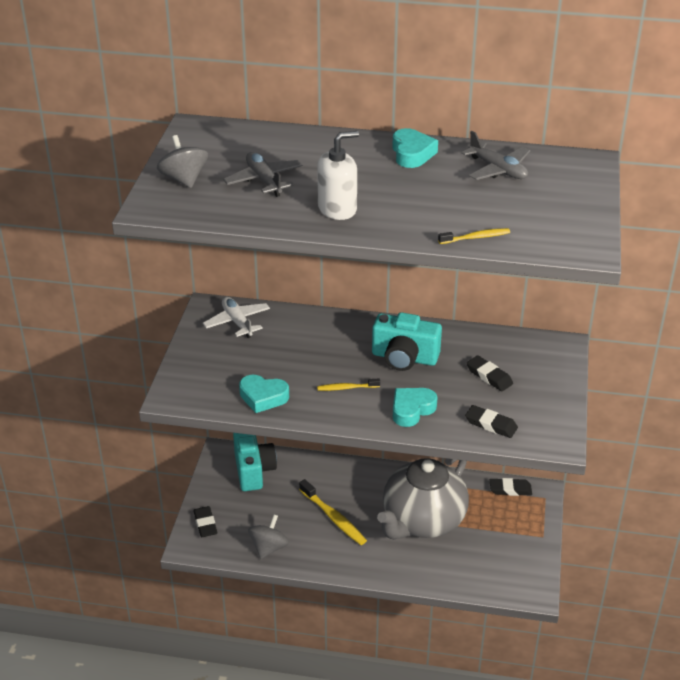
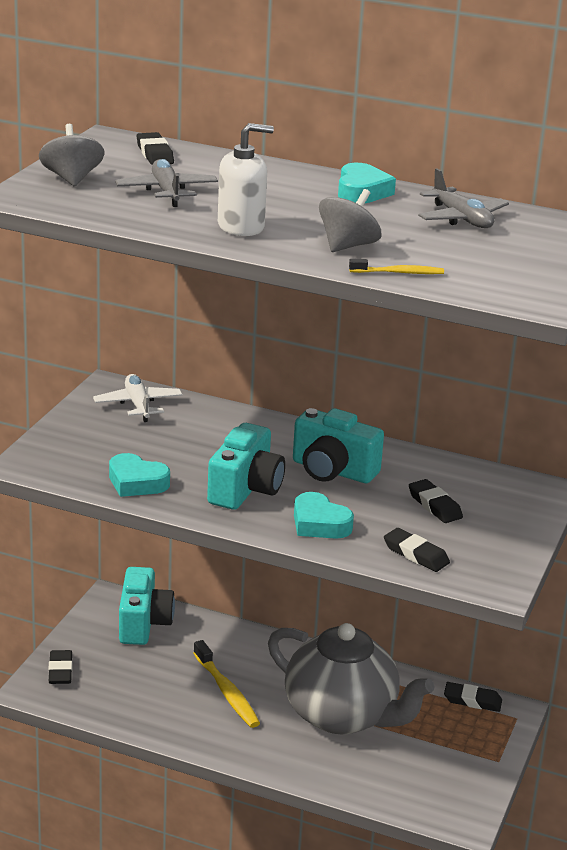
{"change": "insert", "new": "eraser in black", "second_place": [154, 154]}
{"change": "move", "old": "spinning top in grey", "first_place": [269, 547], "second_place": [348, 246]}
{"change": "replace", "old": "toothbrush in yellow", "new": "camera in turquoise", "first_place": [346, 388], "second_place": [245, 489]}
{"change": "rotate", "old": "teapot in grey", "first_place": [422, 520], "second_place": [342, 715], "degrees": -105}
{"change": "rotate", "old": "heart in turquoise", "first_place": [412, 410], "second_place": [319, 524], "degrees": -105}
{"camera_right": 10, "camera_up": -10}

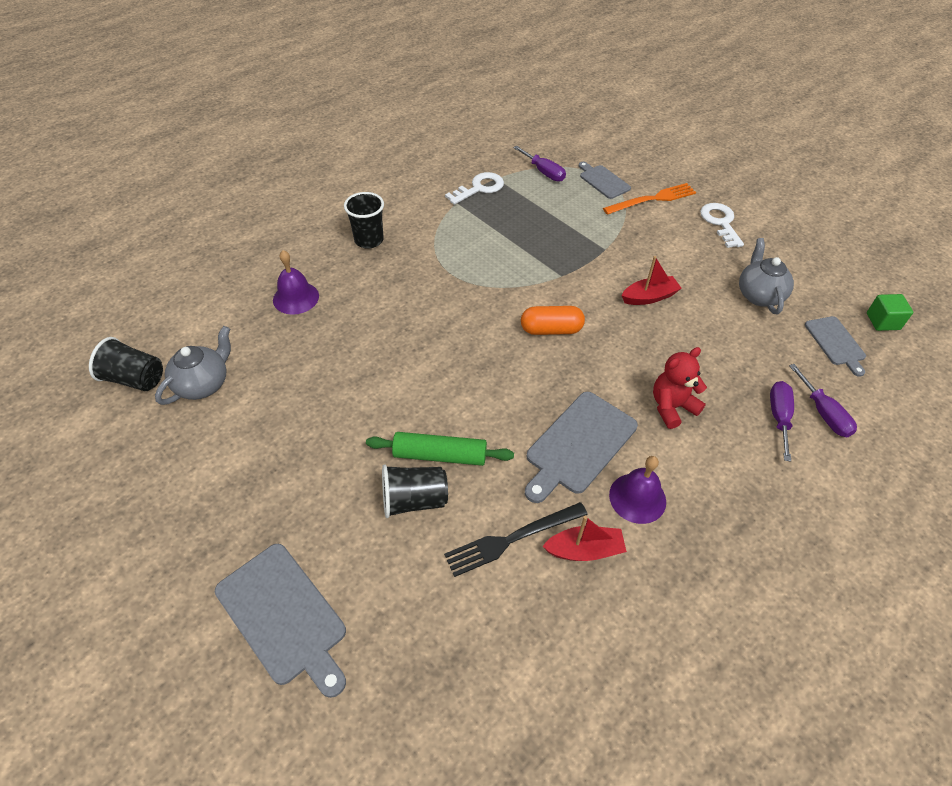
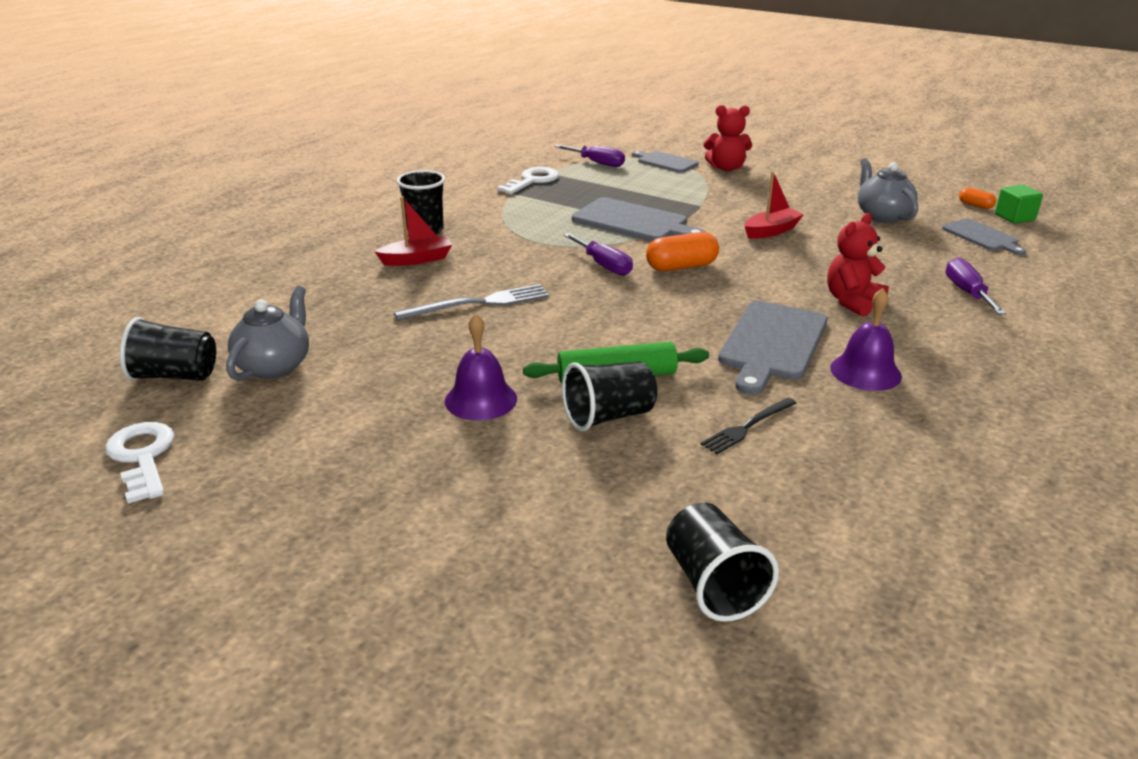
{"change": "insert", "new": "fork in grey", "second_place": [478, 303]}
{"change": "insert", "new": "cup in black", "second_place": [713, 585]}
{"change": "insert", "new": "capsule in orange", "second_place": [975, 205]}
{"change": "move", "old": "cutting board in grey", "first_place": [284, 616], "second_place": [634, 222]}
{"change": "move", "old": "bell in purple", "first_place": [296, 298], "second_place": [481, 399]}
{"change": "move", "old": "boat in red", "first_place": [584, 550], "second_place": [417, 259]}
{"change": "move", "old": "key in white", "first_place": [720, 222], "second_place": [142, 457]}
{"change": "move", "old": "screwdriver in purple", "first_place": [823, 413], "second_place": [604, 265]}
{"change": "replace", "old": "fork in orange", "new": "teddy bear in red", "first_place": [652, 199], "second_place": [726, 168]}
{"change": "resize", "old": "fork in black", "first_place": [512, 539], "second_place": [747, 427], "factor": 0.66}
{"camera_right": -15, "camera_up": -20}

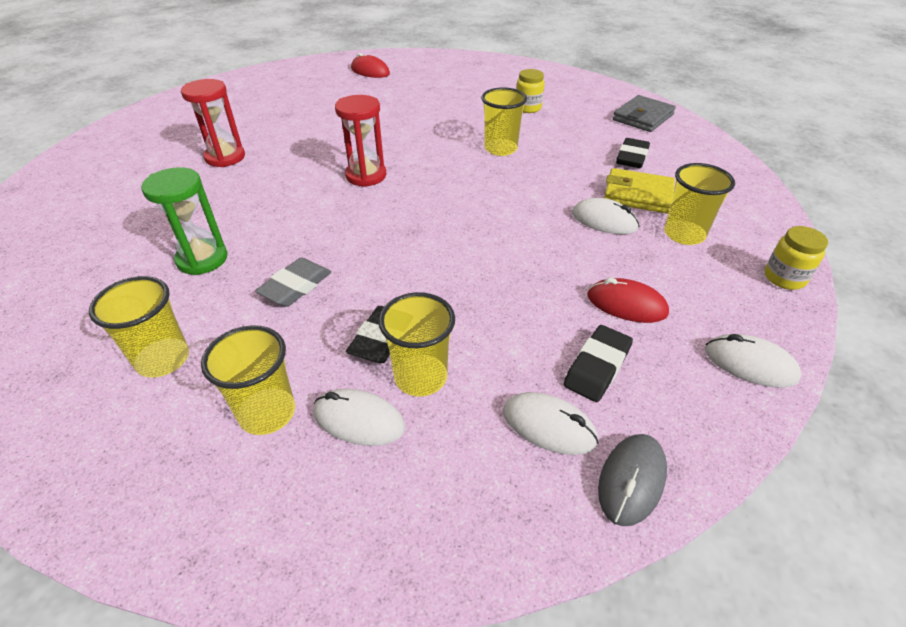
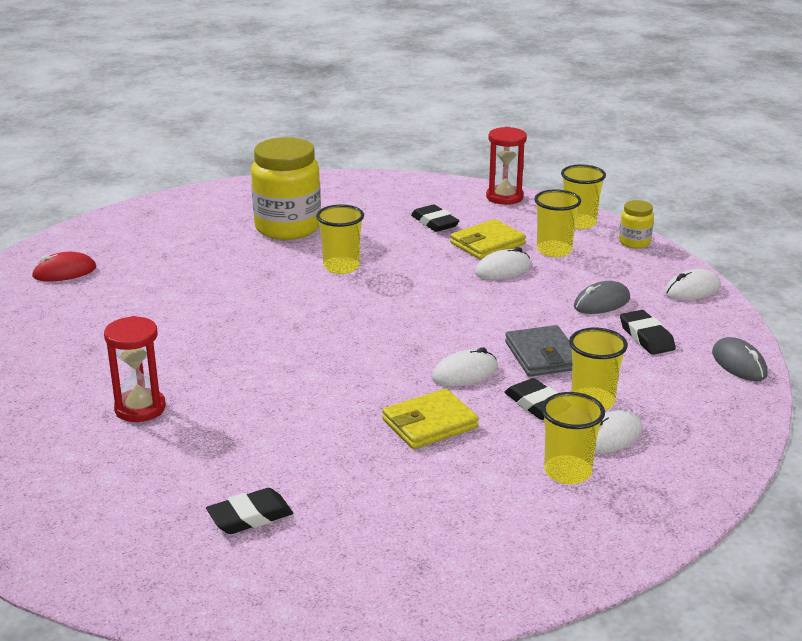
{"change": "delete", "old": "hourglass in green", "first_place": [202, 259]}
{"change": "insert", "new": "eraser in black", "second_place": [250, 517]}
{"change": "move", "old": "cup in yellow", "first_place": [163, 359], "second_place": [579, 223]}
{"change": "move", "old": "hourglass in red", "first_place": [366, 176], "second_place": [504, 197]}
{"change": "move", "old": "mouse in white", "first_place": [549, 426], "second_place": [465, 373]}
{"change": "move", "old": "wallet in grey", "first_place": [642, 117], "second_place": [542, 356]}
{"change": "replace", "old": "eraser in grey", "new": "wallet in yellow", "first_place": [296, 286], "second_place": [429, 424]}
{"change": "recolor", "old": "mouse in red", "new": "mouse in grey", "first_place": [626, 305], "second_place": [601, 303]}
{"change": "resize", "old": "jar in yellow", "first_place": [528, 108], "second_place": [288, 227], "factor": 2.15}
{"camera_right": -55, "camera_up": -15}

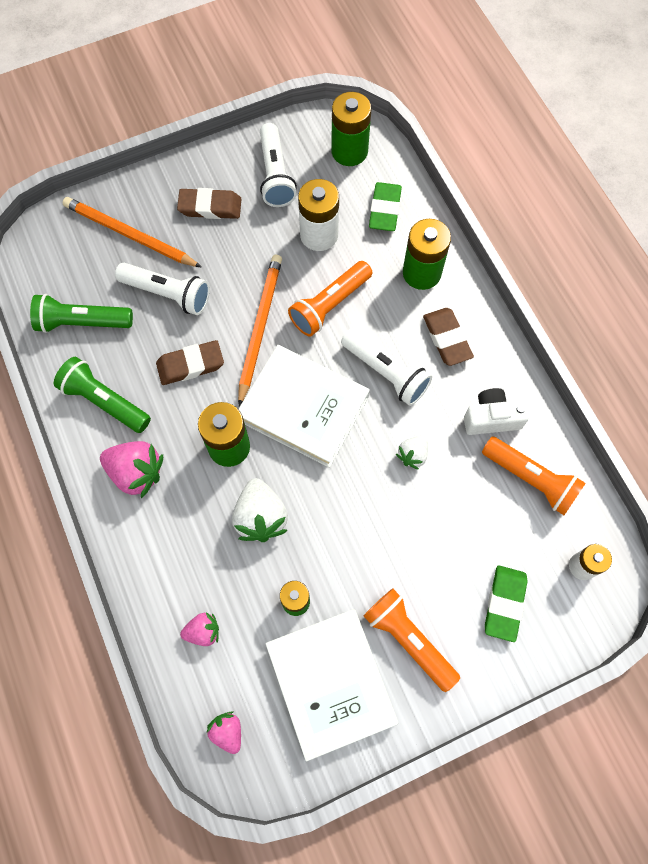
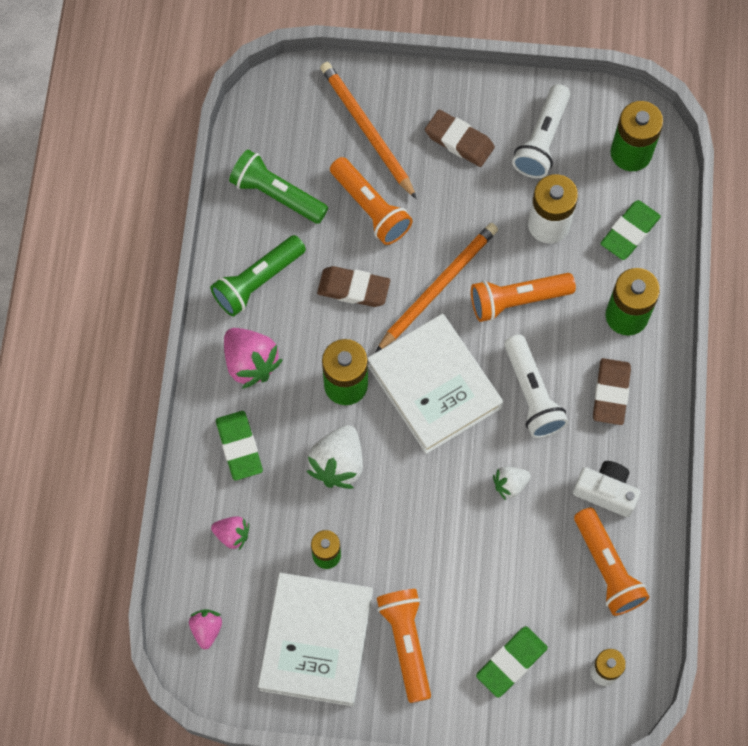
{"change": "insert", "new": "eraser in green", "second_place": [239, 447]}
{"change": "recolor", "old": "flashlight in white", "new": "flashlight in orange", "first_place": [168, 294], "second_place": [370, 208]}
{"change": "rotate", "old": "flashlight in green", "first_place": [105, 401], "second_place": [257, 281], "degrees": -105}
{"camera_right": 30, "camera_up": 0}

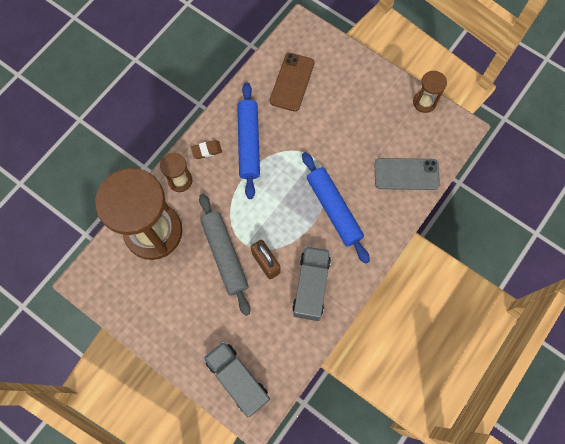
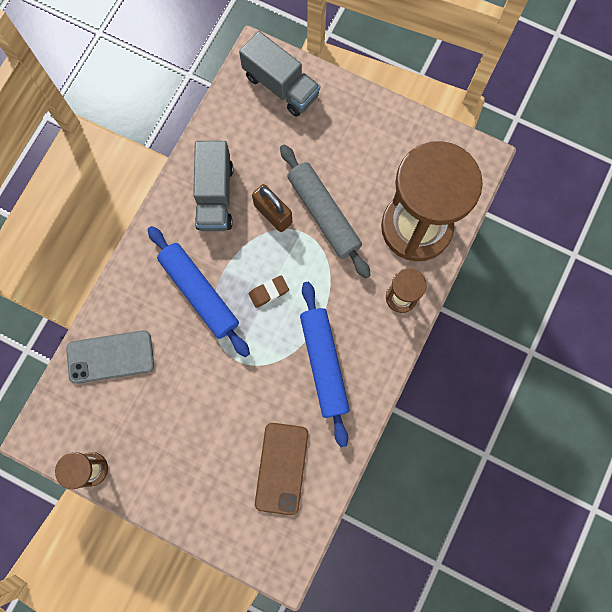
{"change": "move", "old": "eraser in brown", "first_place": [206, 150], "second_place": [269, 292]}
{"camera_right": 170, "camera_up": 5}

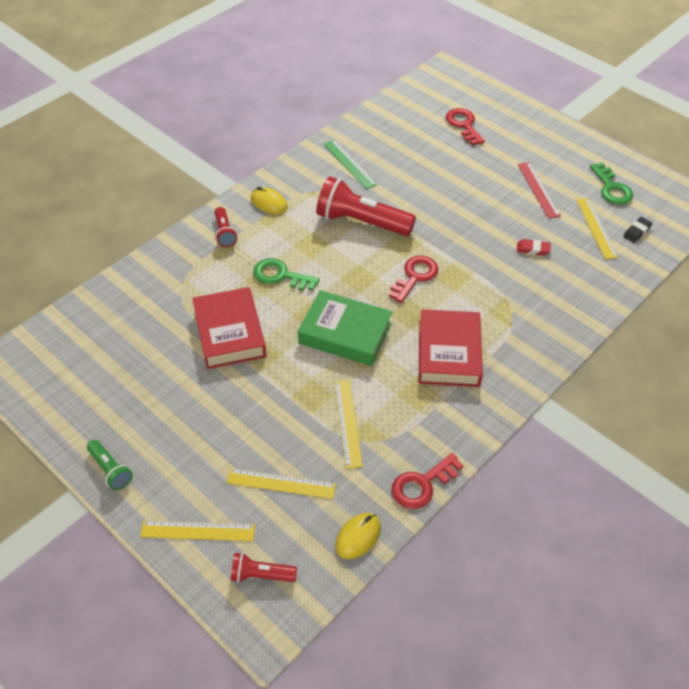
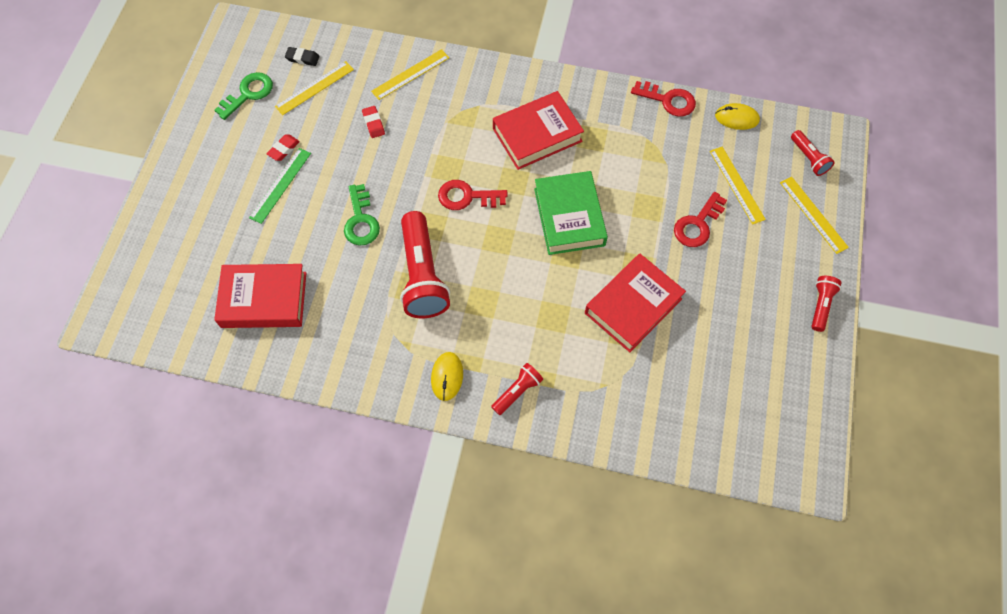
{"change": "insert", "new": "book in red", "second_place": [264, 299]}
{"change": "move", "old": "key in green", "first_place": [280, 276], "second_place": [361, 220]}
{"change": "move", "old": "ruler in green", "first_place": [349, 164], "second_place": [280, 185]}
{"change": "move", "old": "ruler in yellow", "first_place": [348, 423], "second_place": [410, 74]}
{"change": "move", "old": "key in red", "first_place": [463, 125], "second_place": [697, 224]}
{"change": "replace", "old": "ruler in red", "new": "eraser in red", "first_place": [538, 189], "second_place": [284, 149]}
{"change": "recolor", "old": "flashlight in green", "new": "flashlight in red", "first_place": [110, 470], "second_place": [820, 305]}
{"camera_right": -120, "camera_up": 15}

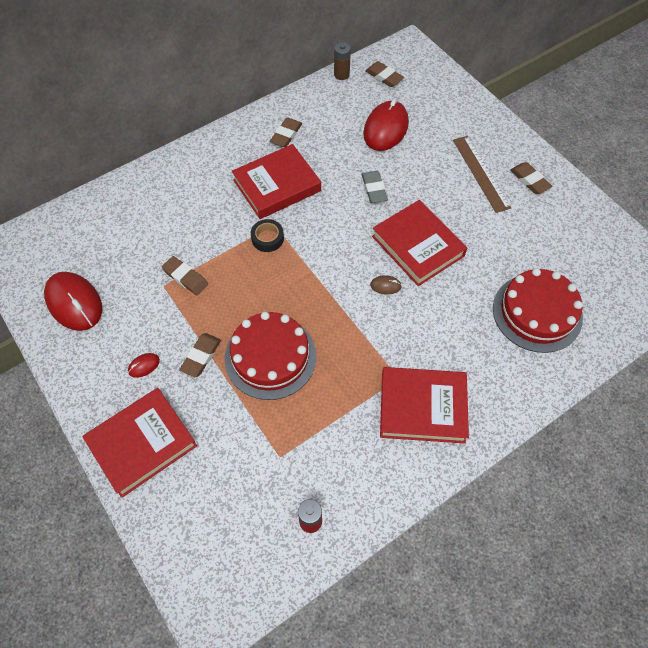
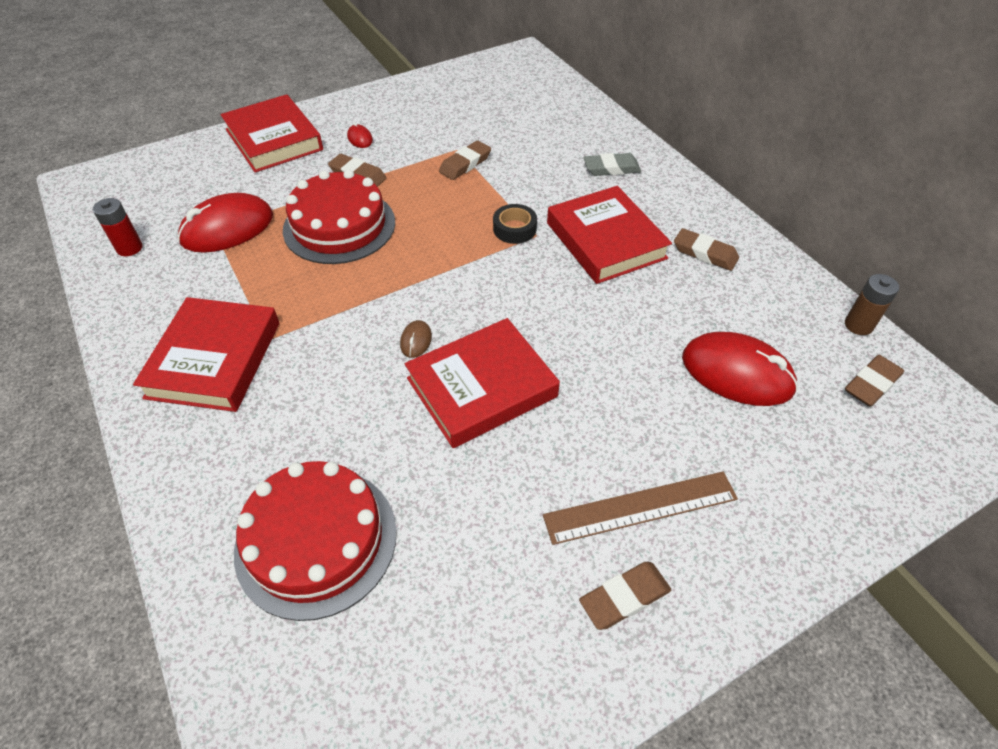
{"change": "move", "old": "mouse in red", "first_place": [74, 303], "second_place": [227, 228]}
{"change": "move", "old": "eraser in grey", "first_place": [374, 189], "second_place": [611, 169]}
{"camera_right": 95, "camera_up": -10}

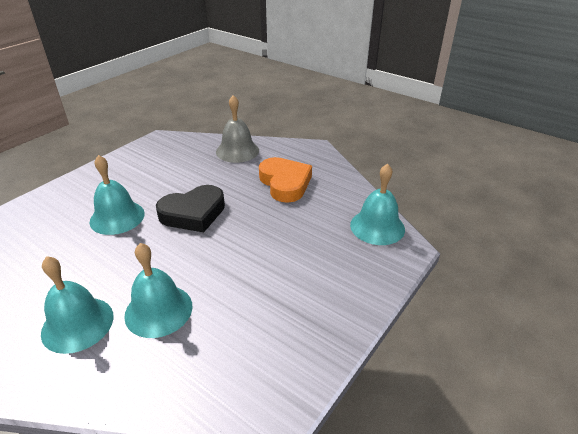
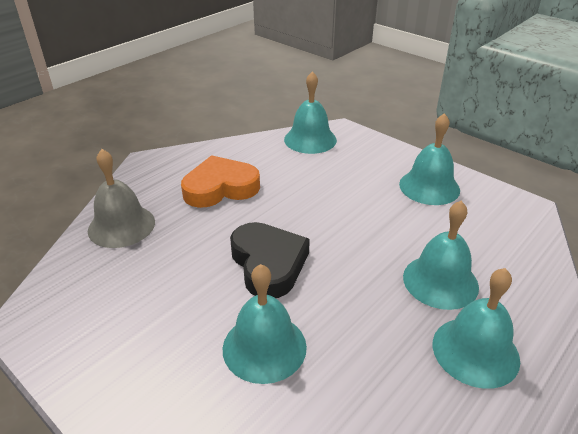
{"change": "insert", "new": "bell in turquoise", "second_place": [429, 187]}
{"camera_right": -85, "camera_up": 0}

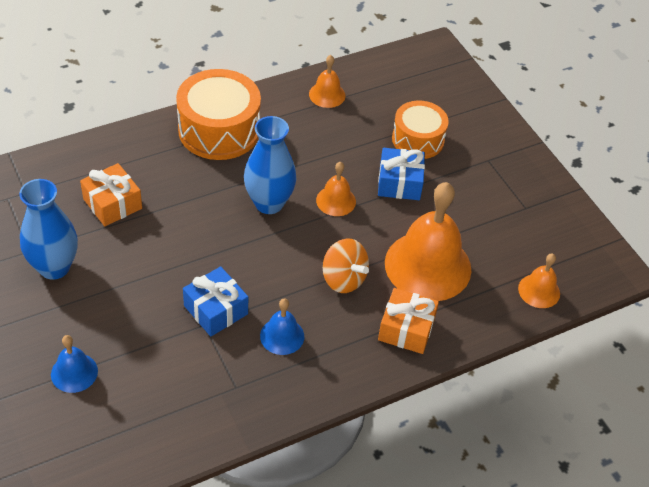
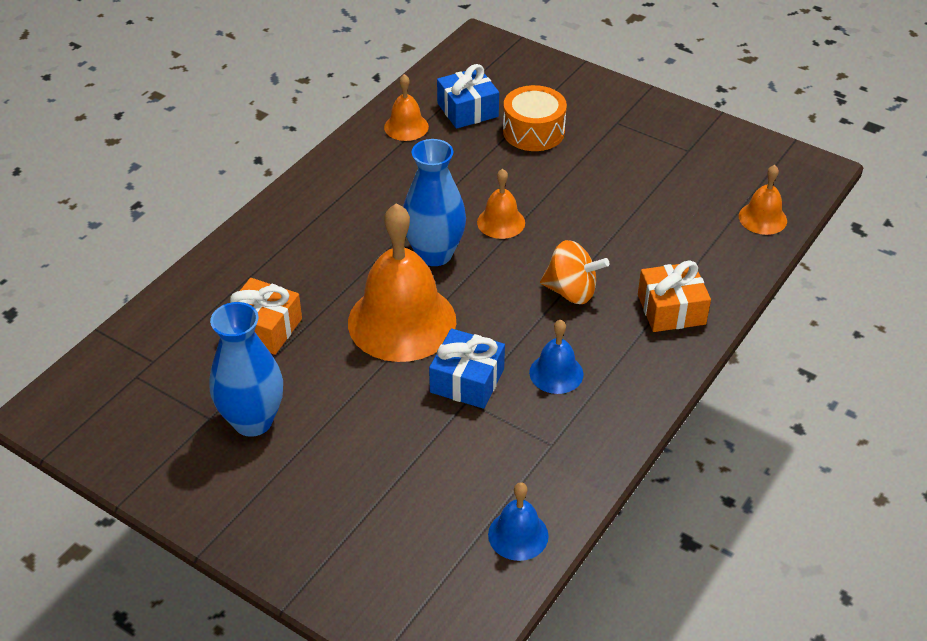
{"change": "delete", "old": "drum in orange", "first_place": [219, 130]}
{"change": "move", "old": "bell in blue", "first_place": [74, 372], "second_place": [518, 535]}
{"change": "move", "old": "gift in blue", "first_place": [399, 183], "second_place": [467, 110]}
{"change": "move", "old": "bell in orange", "first_place": [428, 266], "second_place": [402, 321]}
{"camera_right": -25, "camera_up": -5}

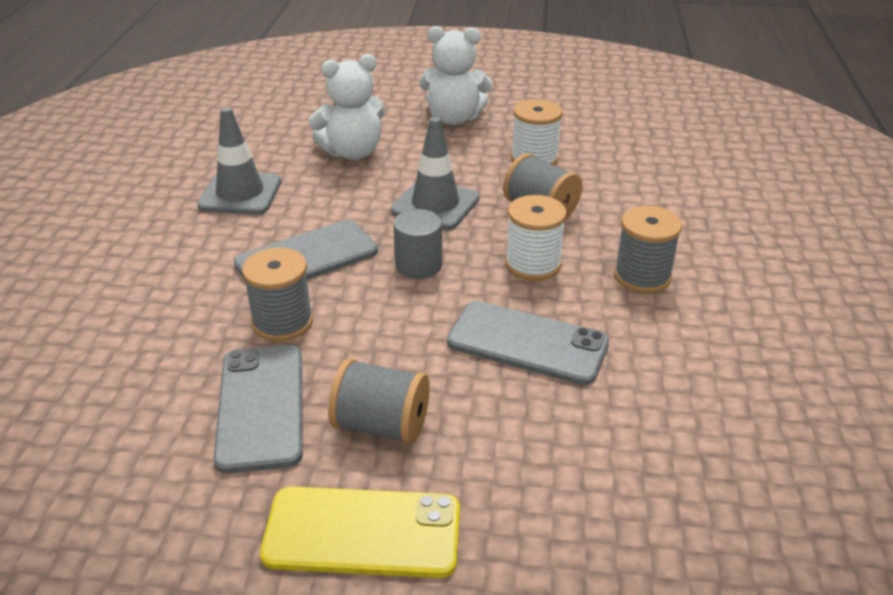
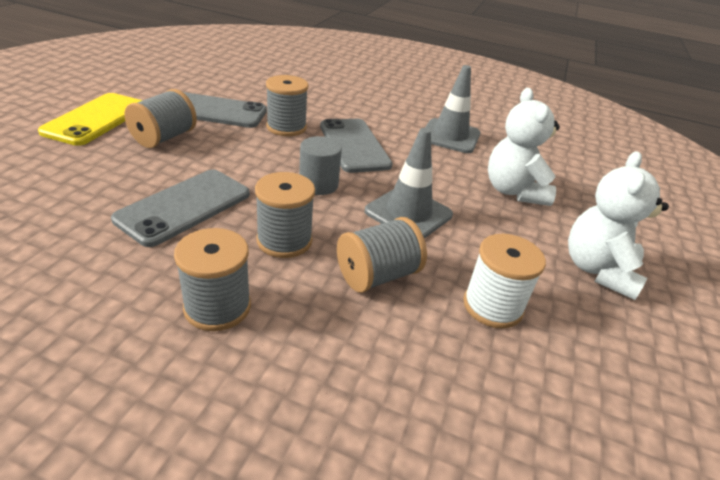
{"change": "recolor", "old": "spool in white", "new": "spool in grey", "first_place": [533, 264], "second_place": [284, 240]}
{"camera_right": 100, "camera_up": 0}

